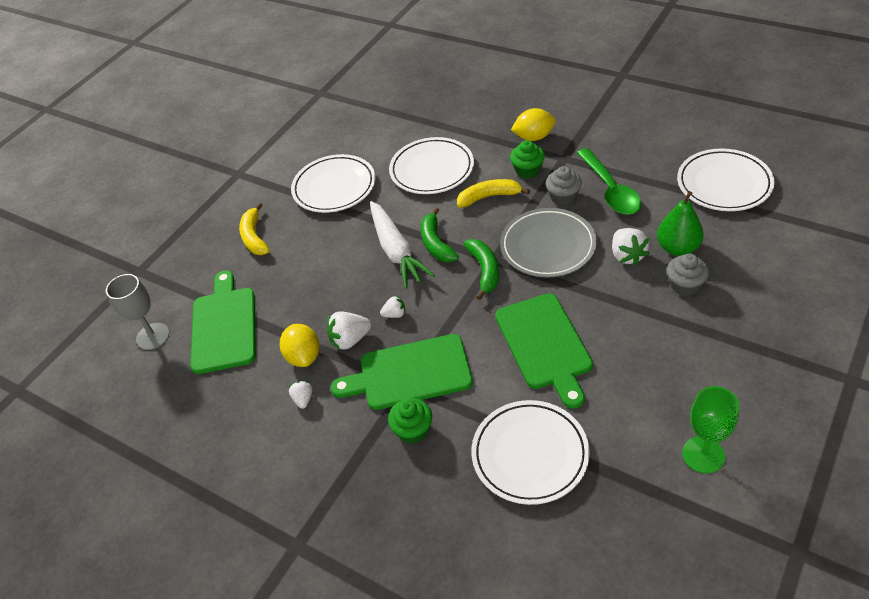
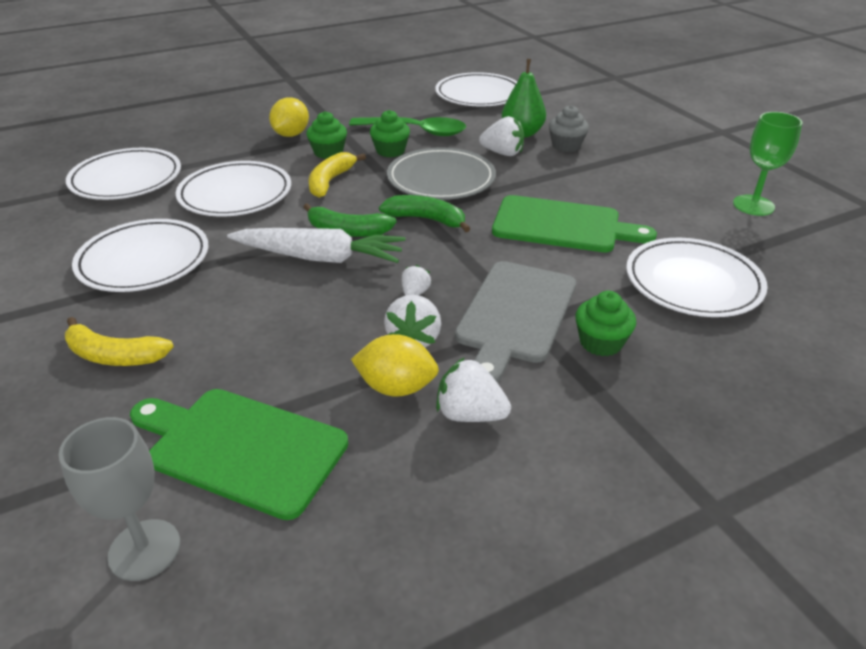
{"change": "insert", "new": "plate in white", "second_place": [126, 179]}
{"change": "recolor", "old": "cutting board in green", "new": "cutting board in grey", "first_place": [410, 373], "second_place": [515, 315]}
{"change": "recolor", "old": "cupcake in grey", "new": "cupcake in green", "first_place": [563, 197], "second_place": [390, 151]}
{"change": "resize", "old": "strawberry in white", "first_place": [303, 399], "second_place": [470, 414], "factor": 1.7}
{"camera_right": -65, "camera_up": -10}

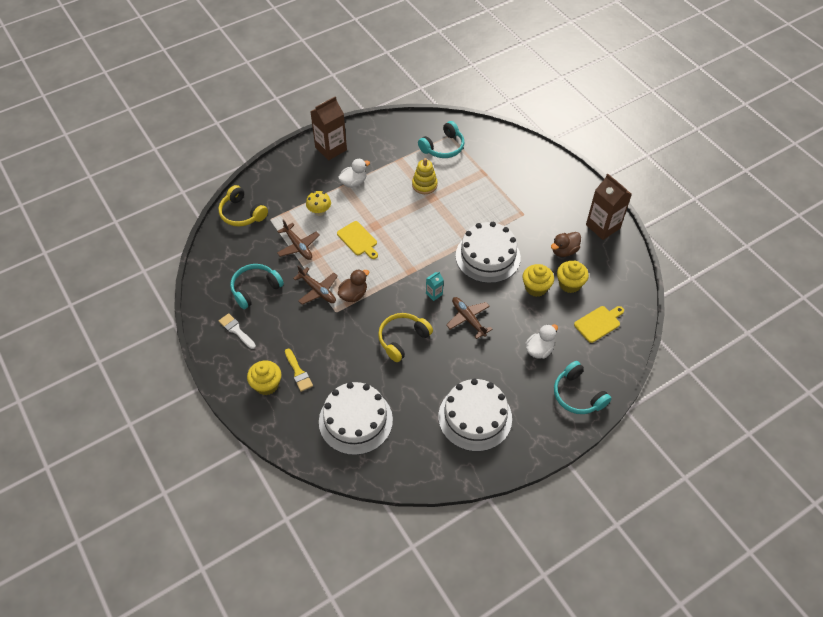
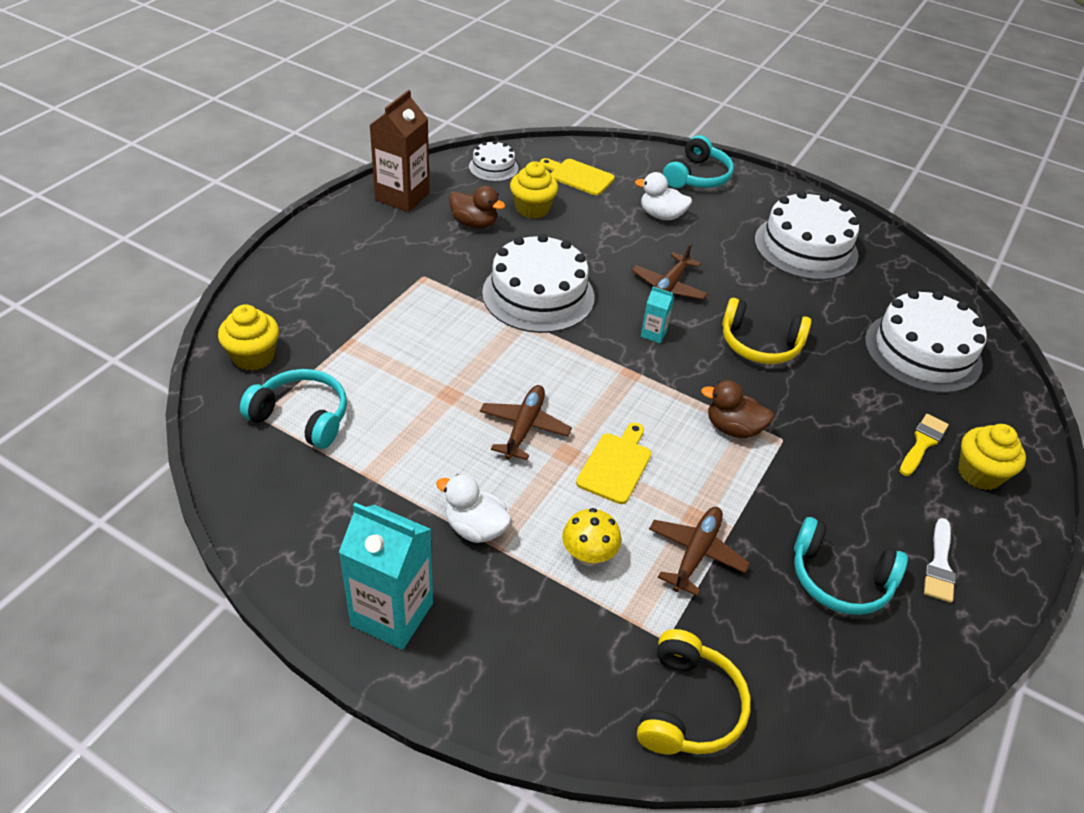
{"change": "delete", "old": "stacking toy in yellow", "first_place": [424, 185]}
{"change": "insert", "new": "cake in white", "second_place": [493, 167]}
{"change": "move", "old": "plane in brown", "first_place": [317, 290], "second_place": [524, 427]}
{"change": "move", "old": "cupcake in yellow", "first_place": [536, 288], "second_place": [253, 356]}
{"change": "recolor", "old": "carton in brown", "new": "carton in turquoise", "first_place": [331, 149], "second_place": [392, 614]}
{"camera_right": -120, "camera_up": -10}

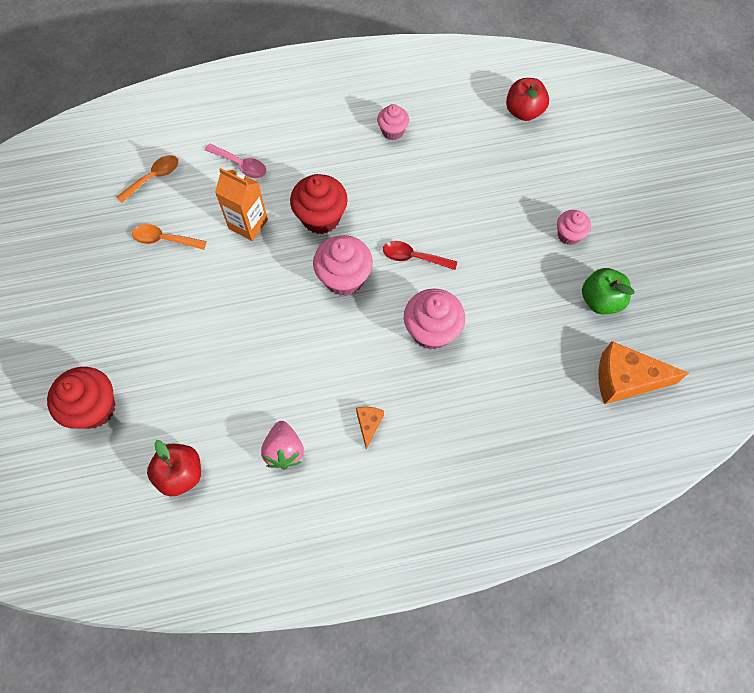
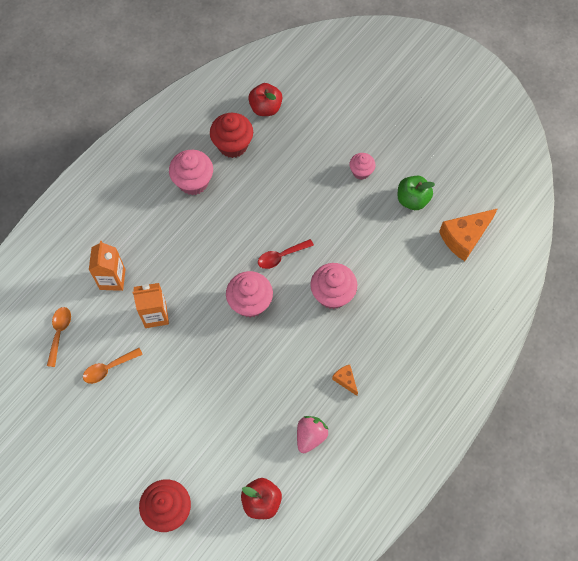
{"change": "move", "old": "cupcake in red", "first_place": [321, 218], "second_place": [232, 145]}
{"change": "replace", "old": "spoon in pink", "new": "carton in orange", "first_place": [241, 165], "second_place": [112, 279]}
{"change": "rotate", "old": "strawberry in pink", "first_place": [284, 450], "second_place": [310, 436], "degrees": -105}
{"change": "resize", "old": "cupcake in pink", "first_place": [392, 131], "second_place": [193, 182], "factor": 1.68}
{"camera_right": -40, "camera_up": 0}

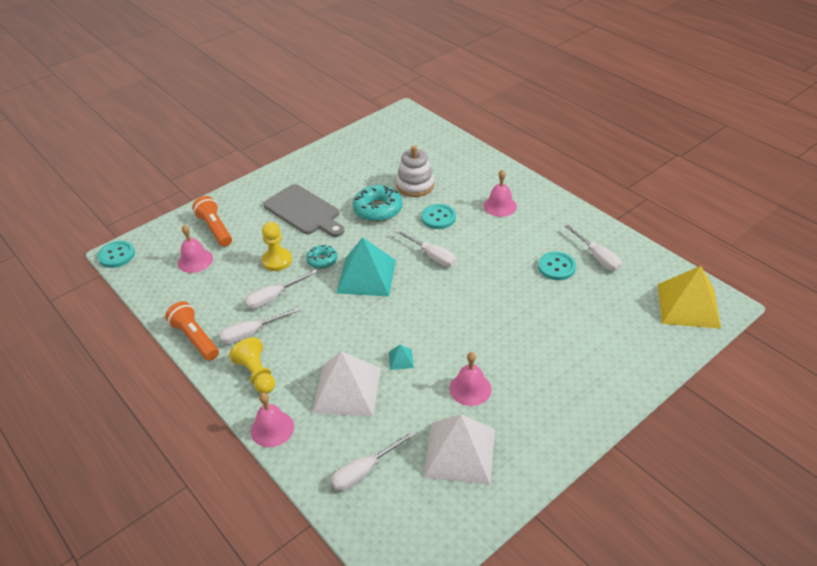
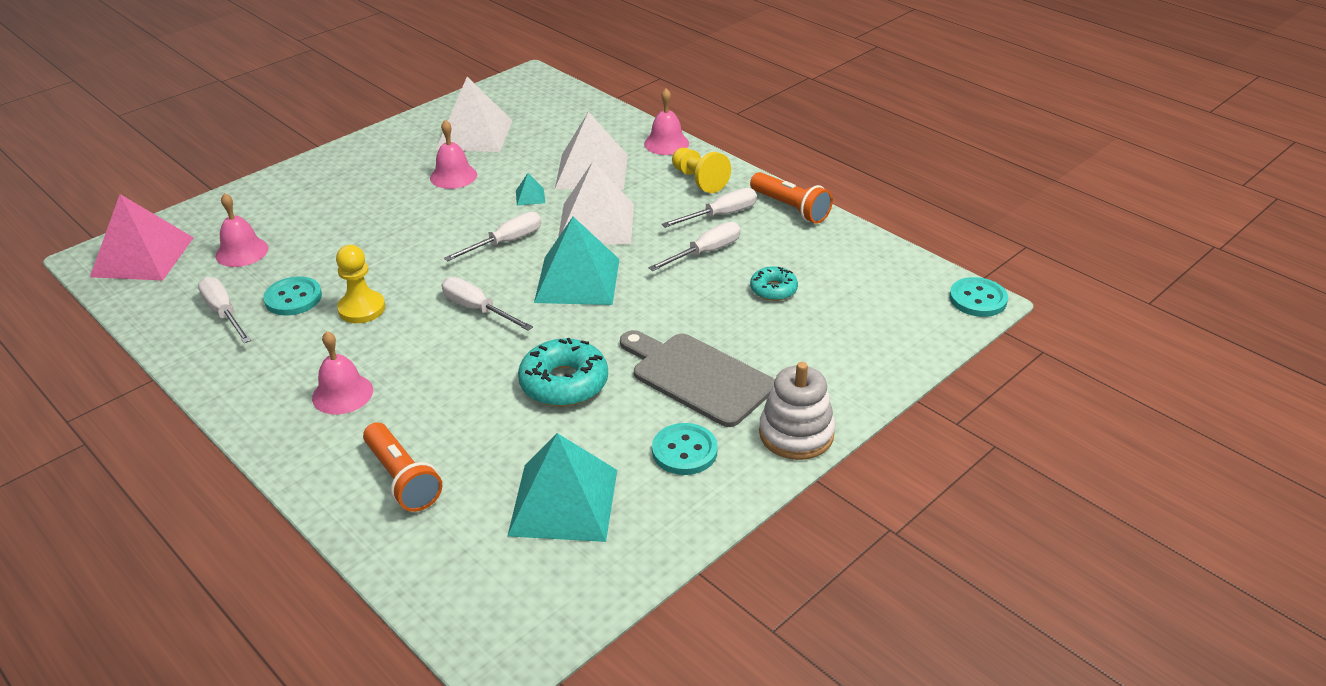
{"change": "insert", "new": "pyramid in turquoise", "second_place": [563, 502]}
{"change": "insert", "new": "pyramid in white", "second_place": [596, 223]}
{"change": "move", "old": "bell in pink", "first_place": [195, 260], "second_place": [242, 252]}
{"change": "move", "old": "flashlight in orange", "first_place": [215, 229], "second_place": [402, 479]}
{"change": "move", "old": "pawn in yellow", "first_place": [277, 260], "second_place": [361, 309]}
{"change": "move", "old": "donut in turquoise", "first_place": [322, 260], "second_place": [773, 289]}
{"change": "move", "old": "screwdriver in white", "first_place": [364, 471], "second_place": [506, 242]}
{"change": "move", "old": "stacking toy in white", "first_place": [415, 185], "second_place": [796, 434]}
{"change": "move", "old": "button in turquoise", "first_place": [438, 218], "second_place": [684, 451]}
{"change": "recolor", "old": "pyramid in yellow", "new": "pyramid in pink", "first_place": [688, 305], "second_place": [142, 257]}
{"camera_right": 175, "camera_up": -5}

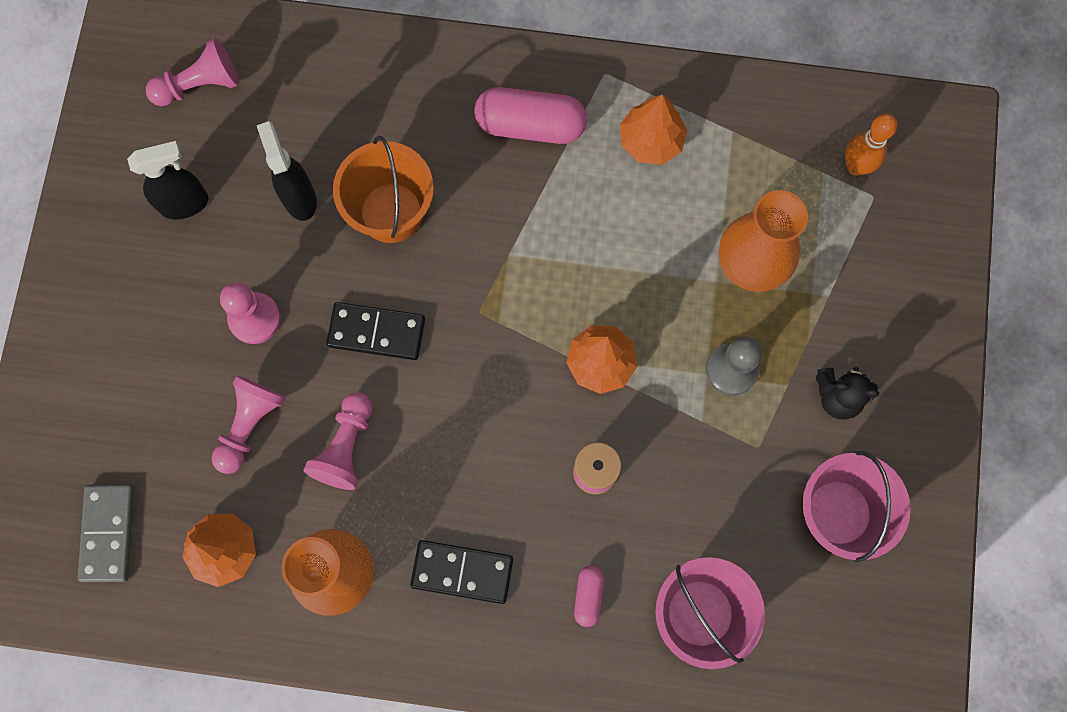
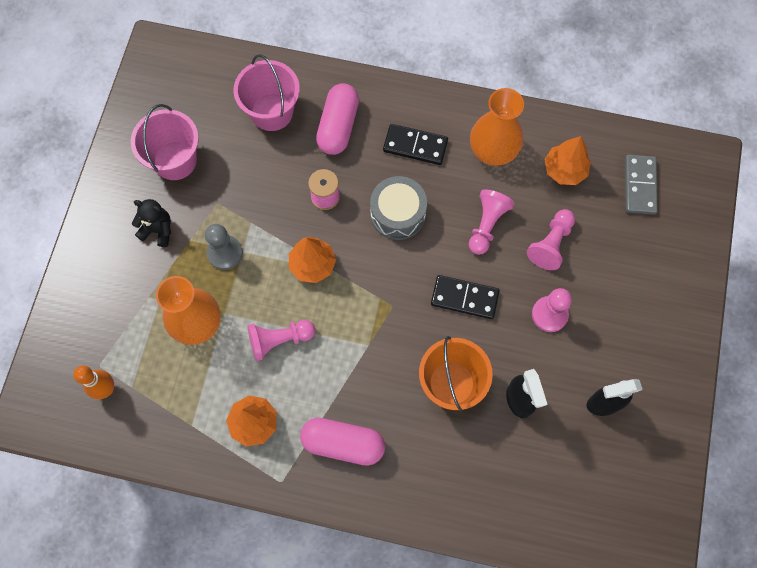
{"change": "insert", "new": "drum in grey", "second_place": [398, 214]}
{"change": "move", "old": "pawn in pink", "first_place": [199, 85], "second_place": [279, 340]}
{"change": "resize", "old": "capsule in pink", "first_place": [588, 596], "second_place": [338, 126], "factor": 2.02}
{"camera_right": -175, "camera_up": -5}

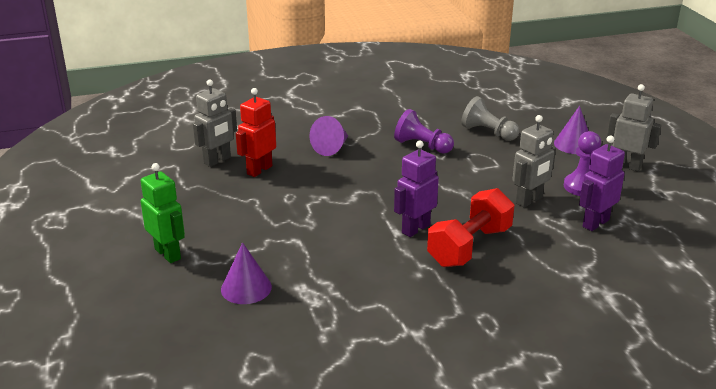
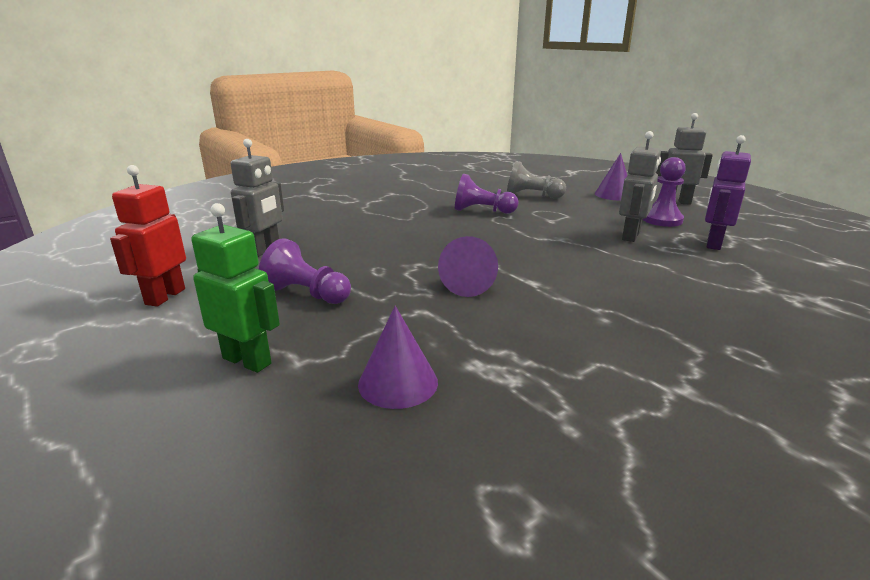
{"change": "delete", "old": "robot in purple", "first_place": [415, 229]}
{"change": "delete", "old": "dumbbell in red", "first_place": [469, 246]}
{"change": "insert", "new": "pawn in purple", "second_place": [307, 294]}
{"change": "move", "old": "robot in red", "first_place": [259, 170], "second_place": [165, 296]}
{"change": "move", "old": "cone in purple", "first_place": [332, 148], "second_place": [469, 285]}
{"camera_right": -20, "camera_up": -5}

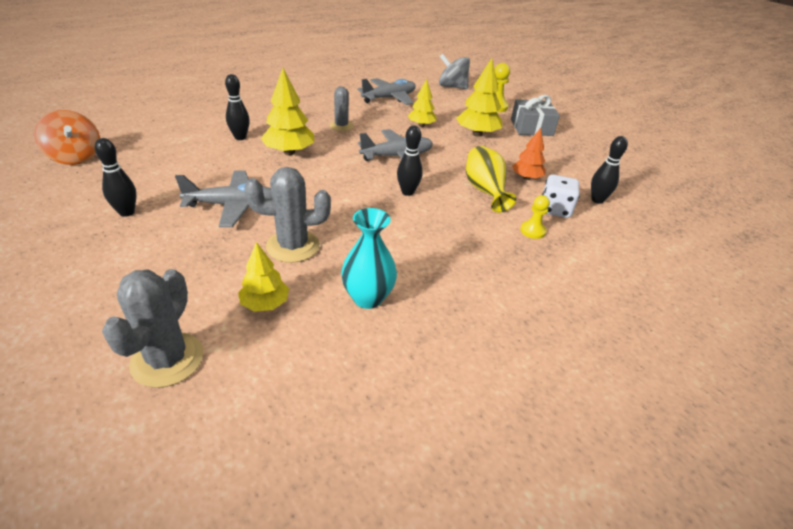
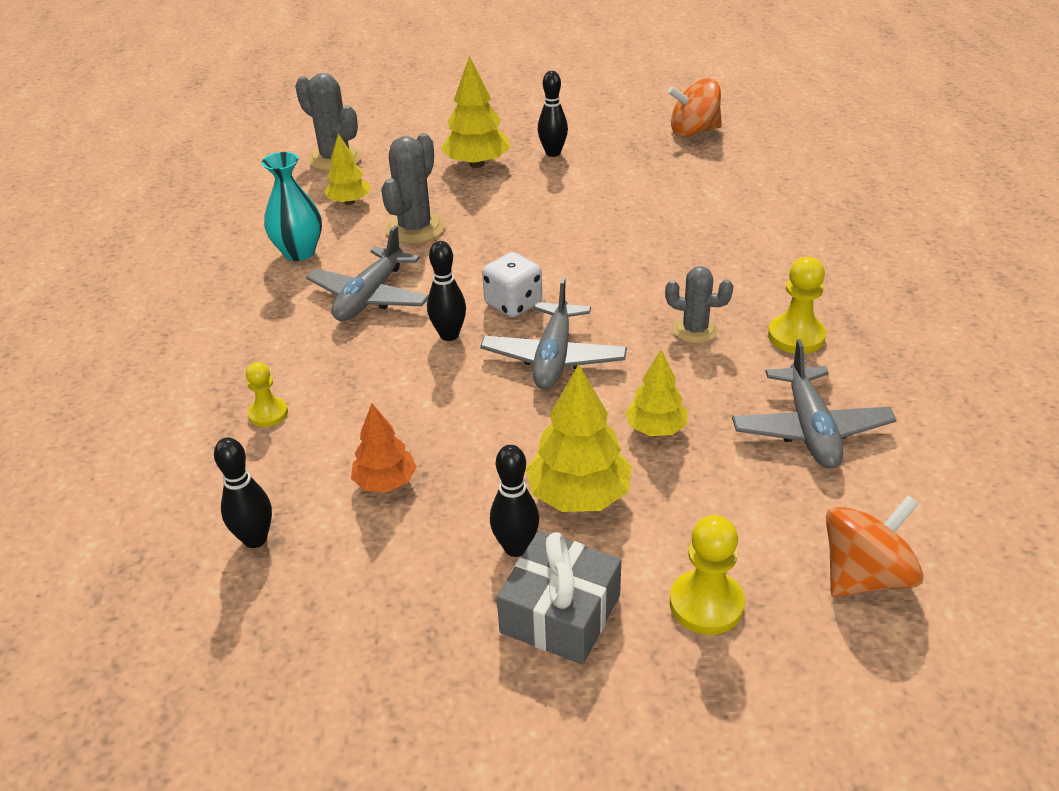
{"change": "delete", "old": "vase in yellow", "first_place": [485, 190]}
{"change": "insert", "new": "pawn in yellow", "second_place": [796, 336]}
{"change": "move", "old": "plane in grey", "first_place": [232, 205], "second_place": [370, 297]}
{"change": "move", "old": "bowling pin in black", "first_place": [240, 137], "second_place": [516, 548]}
{"change": "move", "old": "tree in yellow", "first_place": [289, 152], "second_place": [477, 164]}
{"change": "move", "old": "dice in white", "first_place": [555, 209], "second_place": [513, 304]}
{"change": "recolor", "old": "spinning top in grey", "new": "spinning top in orange", "first_place": [452, 87], "second_place": [865, 576]}
{"camera_right": 125, "camera_up": 0}

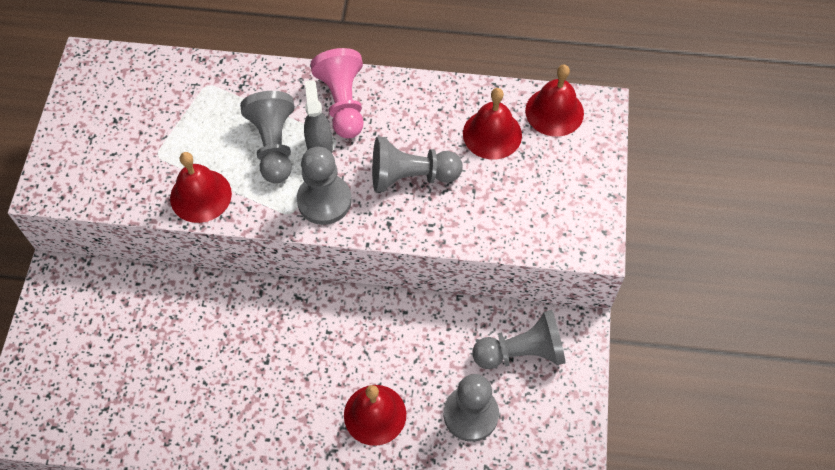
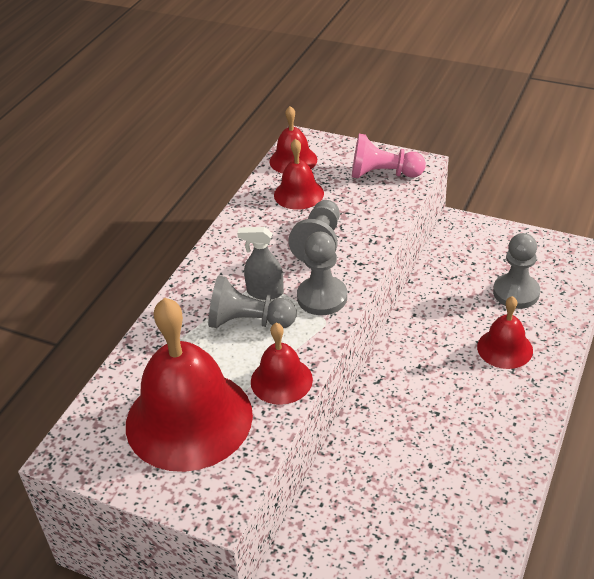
{"change": "delete", "old": "pawn in grey", "first_place": [521, 352]}
{"change": "insert", "new": "bell in red", "second_place": [189, 419]}
{"change": "move", "old": "pawn in pink", "first_place": [343, 103], "second_place": [383, 174]}
{"camera_right": -70, "camera_up": -20}

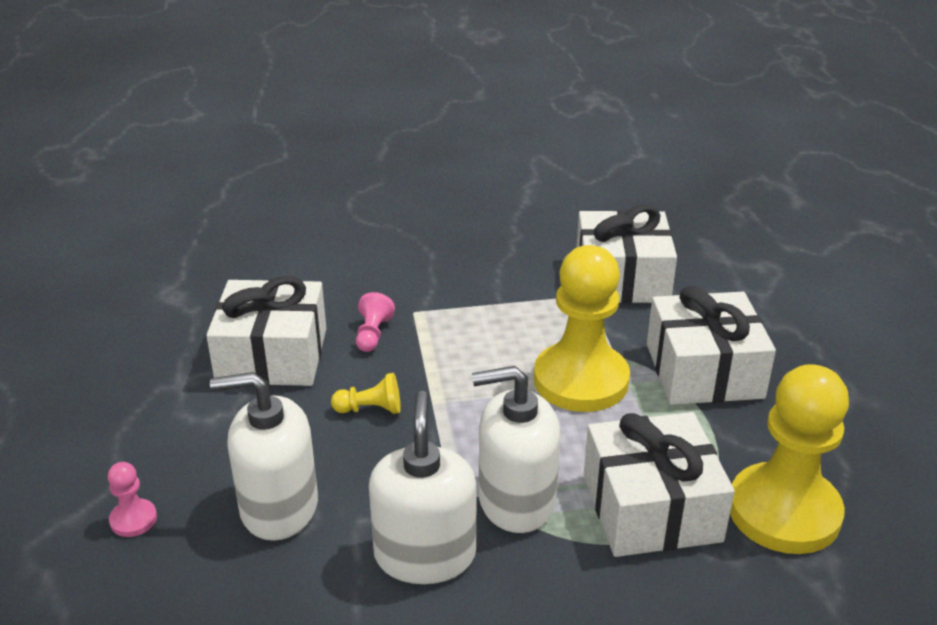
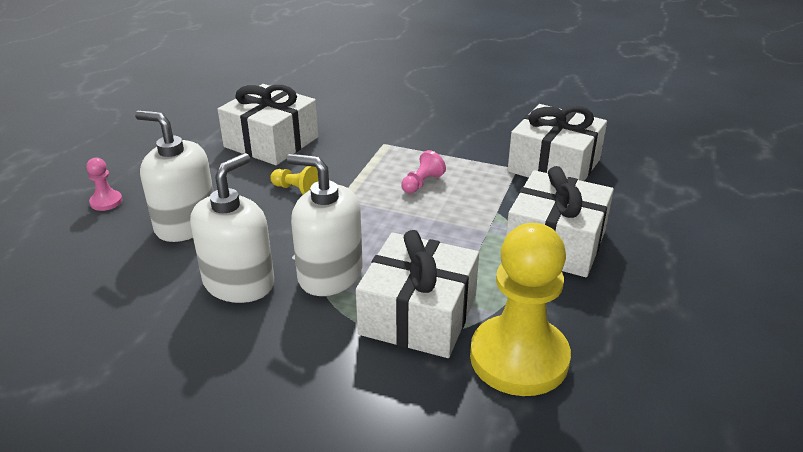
{"change": "delete", "old": "pawn in yellow", "first_place": [581, 380]}
{"change": "move", "old": "pawn in pink", "first_place": [372, 334], "second_place": [422, 183]}
{"camera_right": 30, "camera_up": 0}

